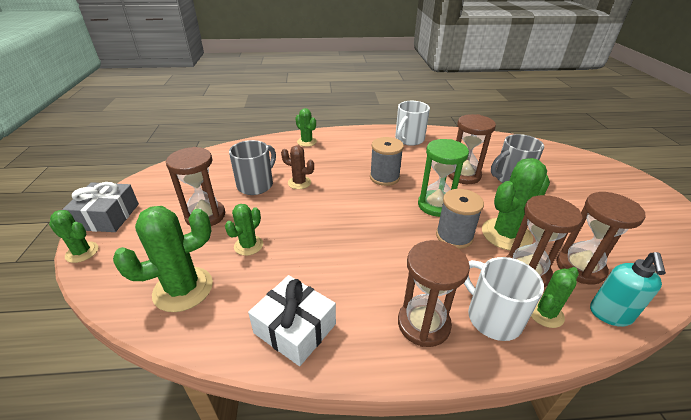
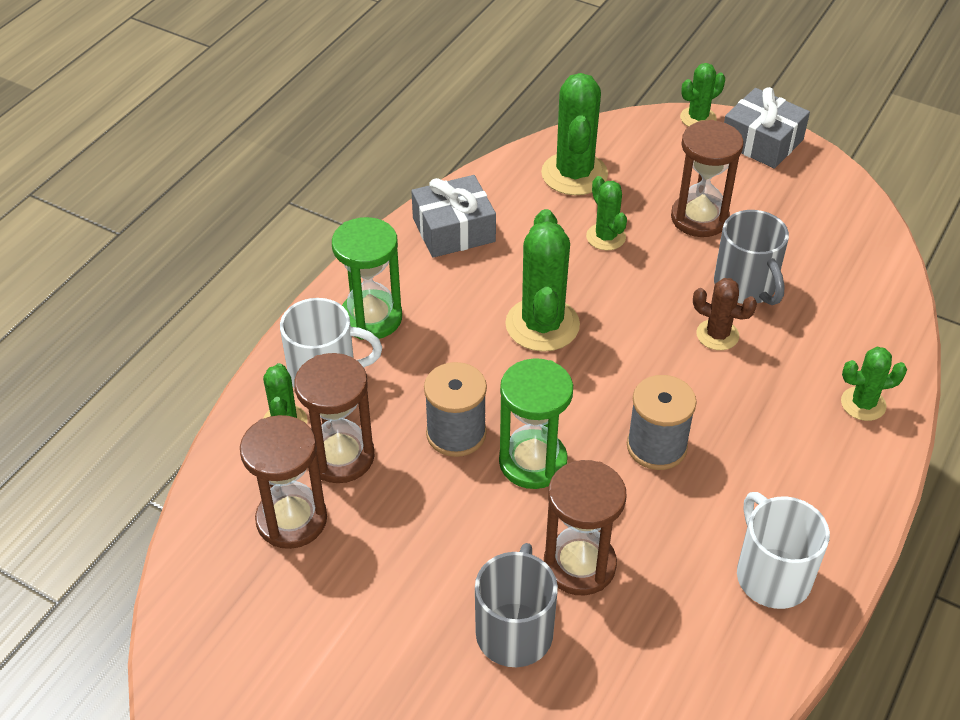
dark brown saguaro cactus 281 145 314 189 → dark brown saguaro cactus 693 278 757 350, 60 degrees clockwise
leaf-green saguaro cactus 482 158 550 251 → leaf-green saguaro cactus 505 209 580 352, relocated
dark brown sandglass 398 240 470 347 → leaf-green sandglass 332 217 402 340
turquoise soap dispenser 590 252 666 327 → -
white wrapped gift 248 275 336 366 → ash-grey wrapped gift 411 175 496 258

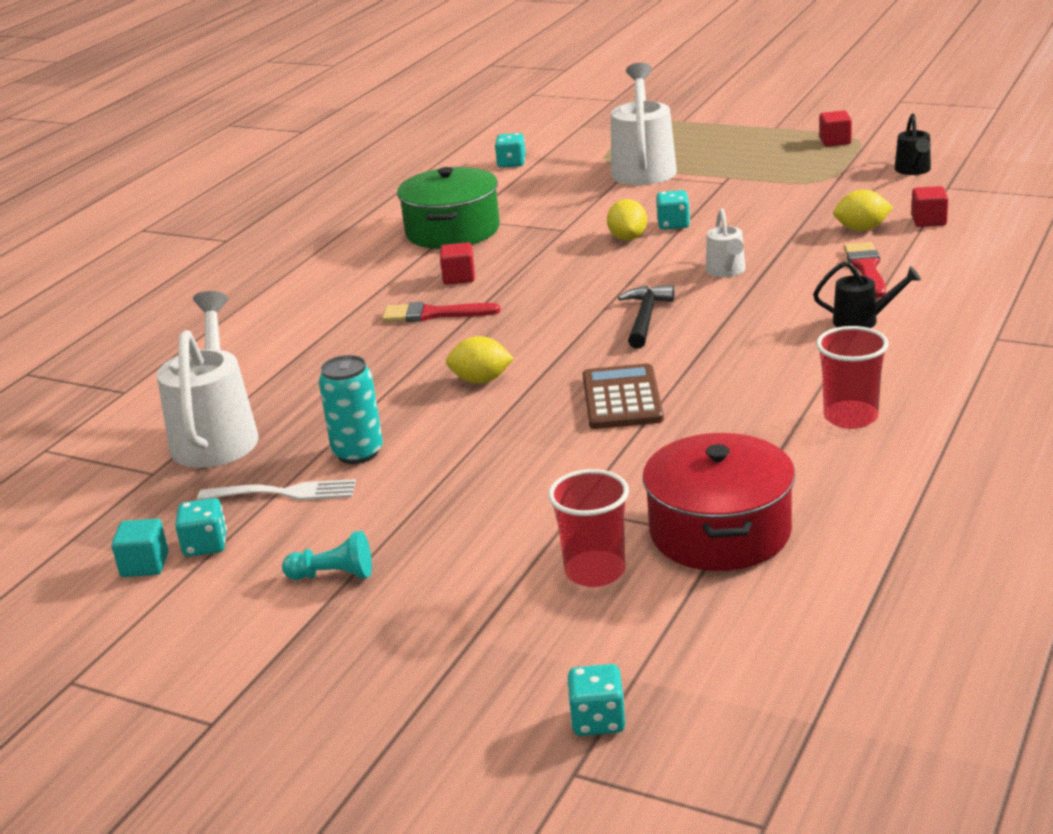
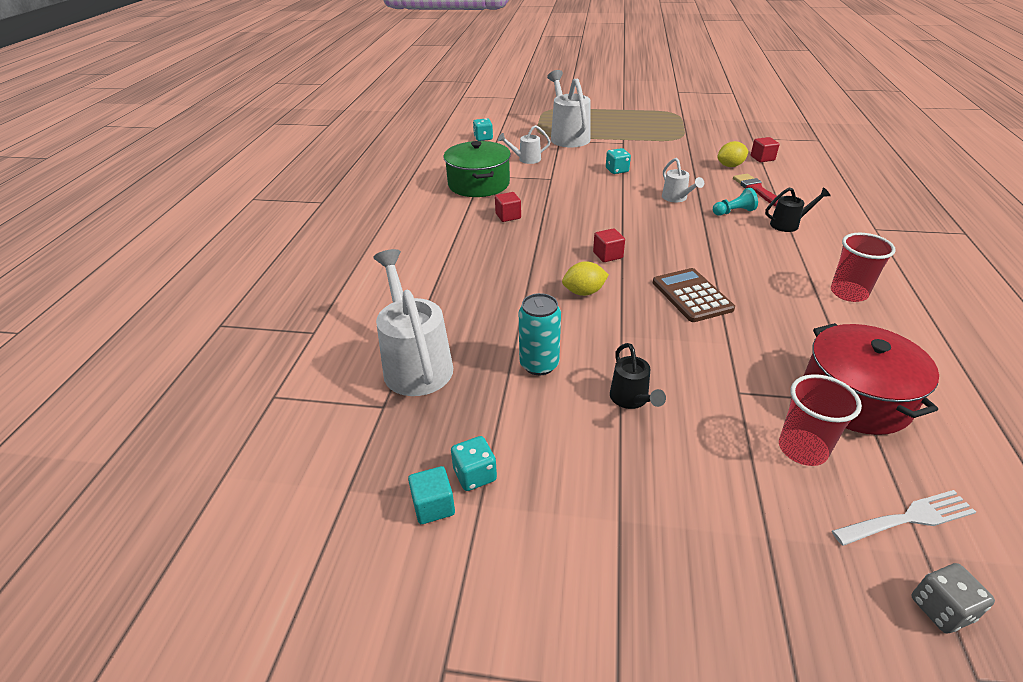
red block 819 110 852 146 → red block 593 228 625 262, relocated
black sprinkling can 895 113 931 175 → black sprinkling can 610 343 666 409, relocated
golden citrus fruit 607 199 647 241 → -
black carpenter's hammer 618 285 674 349 → -
red paintbrush 382 302 500 322 → -
white table fork 197 479 356 500 → white table fork 832 490 976 546, relocated
turquoise chess pawn 282 531 372 580 → turquoise chess pawn 713 188 758 216, relocated
turquoise dice 567 664 625 736 → ash-grey dice 911 563 995 633
- → white sprinkling can 498 125 551 164

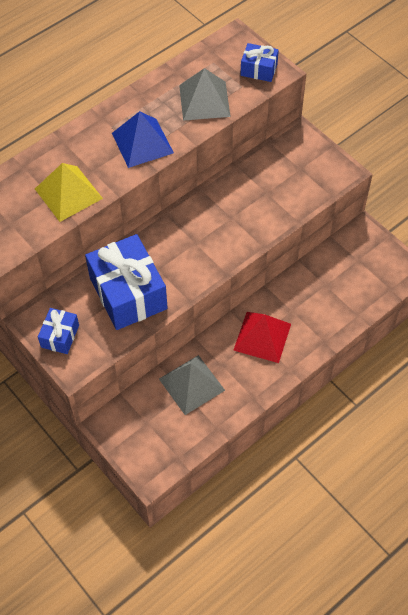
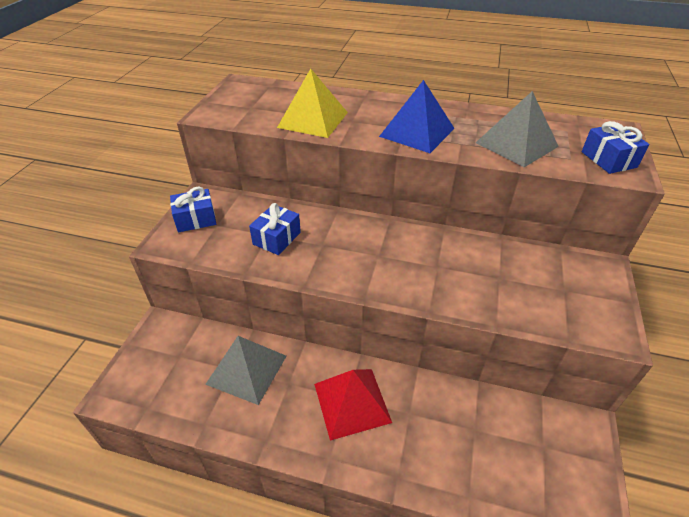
royal blue wrapped gift 85 234 168 330 → royal blue wrapped gift 249 203 301 255, x0.50

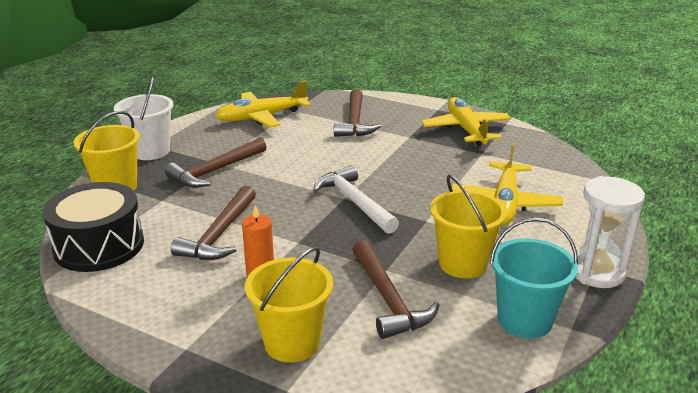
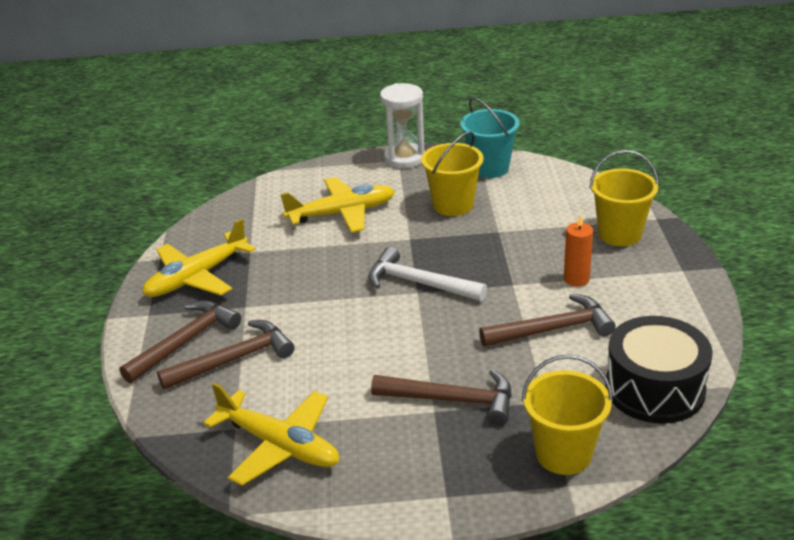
white pail 114 76 174 160 → -
white carpenter's hammer 313 165 399 234 → white carpenter's hammer 368 247 487 301, 90 degrees clockwise
dark brown carpenter's hammer 352 240 439 339 → dark brown carpenter's hammer 119 300 241 383, relocated

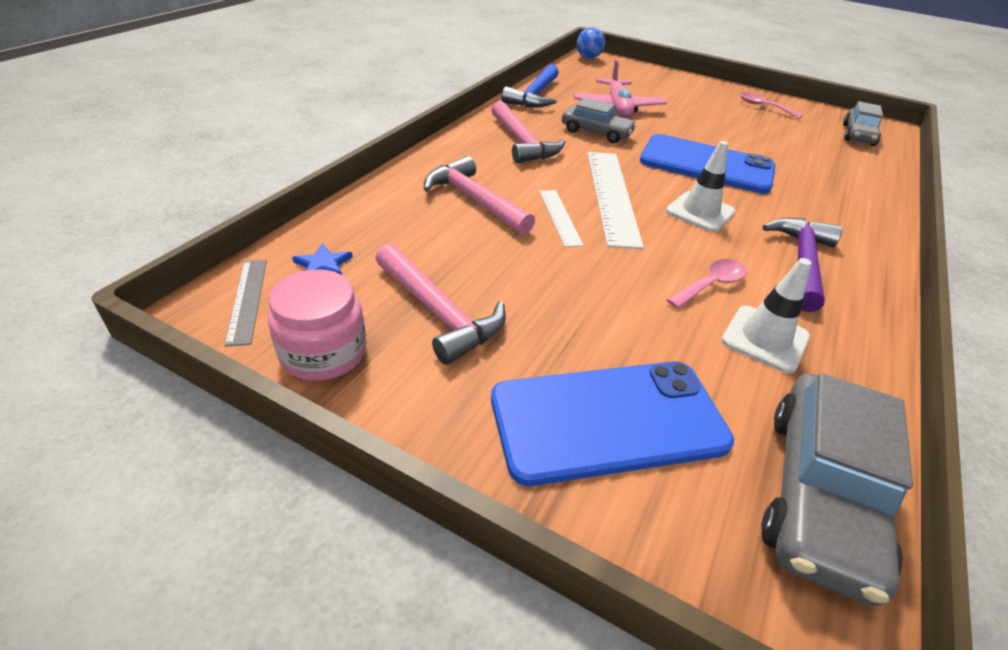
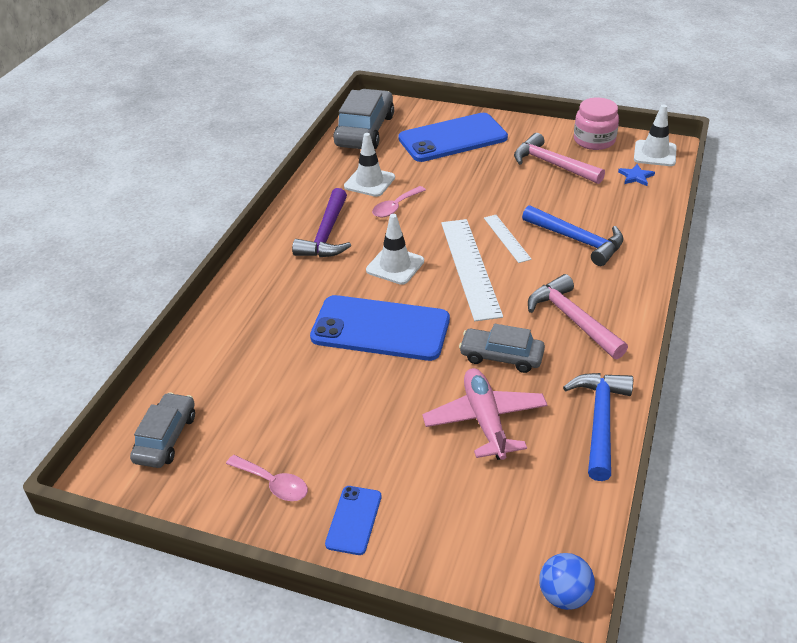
rose-pink carpenter's hammer 424 156 535 235 → royal blue carpenter's hammer 522 205 624 266
ash-grey ruler 224 260 267 347 → white road cone 634 104 677 166
- → royal blue phone 325 486 382 555

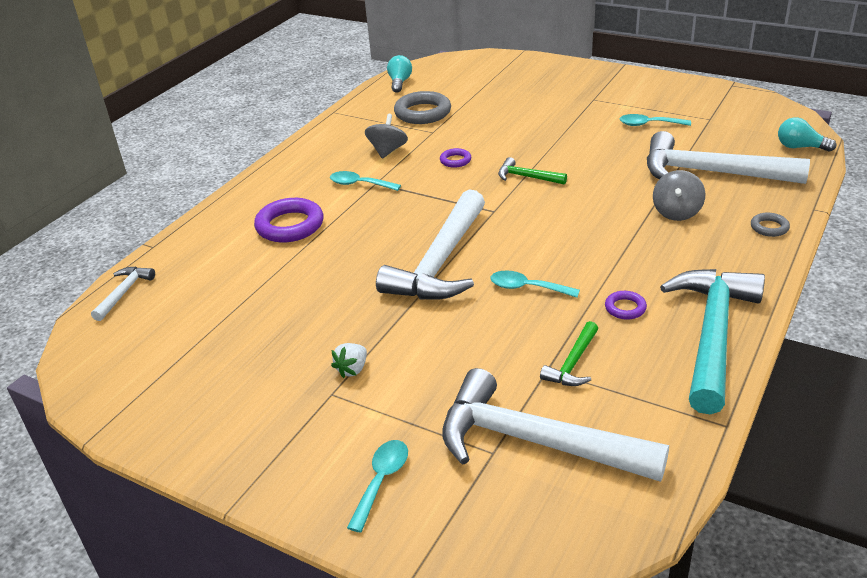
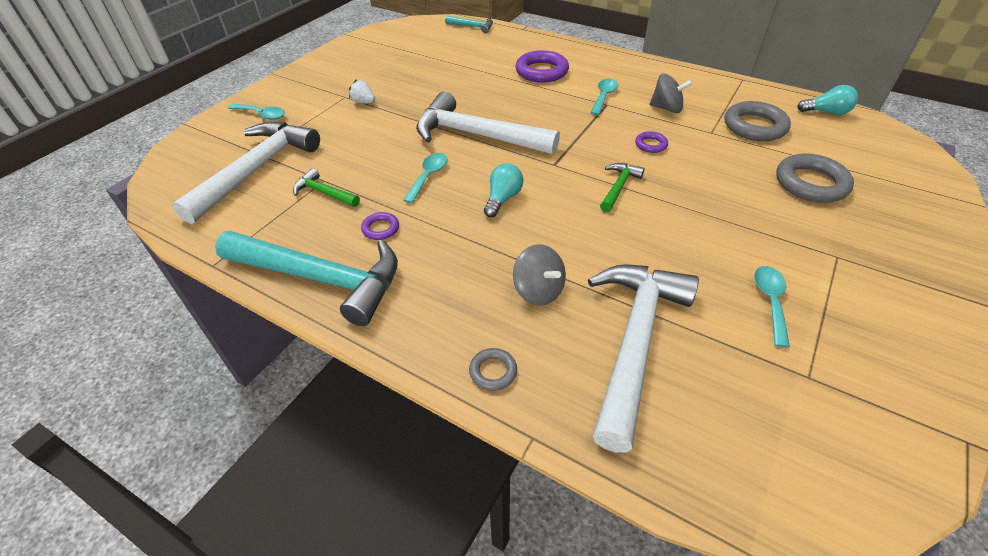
turquoise lightbulb 778 117 836 152 → turquoise lightbulb 484 163 523 217, relocated
ash-grey spinning top 653 170 705 221 → ash-grey spinning top 513 244 566 306, 150 degrees counterclockwise
white carpenter's hammer 91 267 155 321 → turquoise carpenter's hammer 445 16 493 33
- → ash-grey ring 776 153 854 203

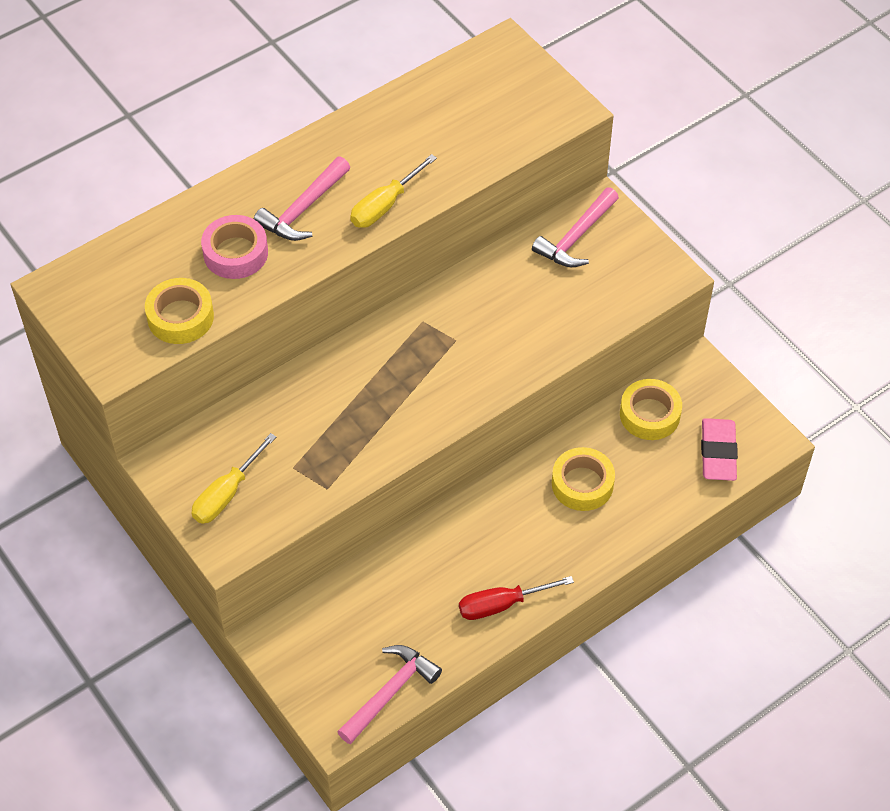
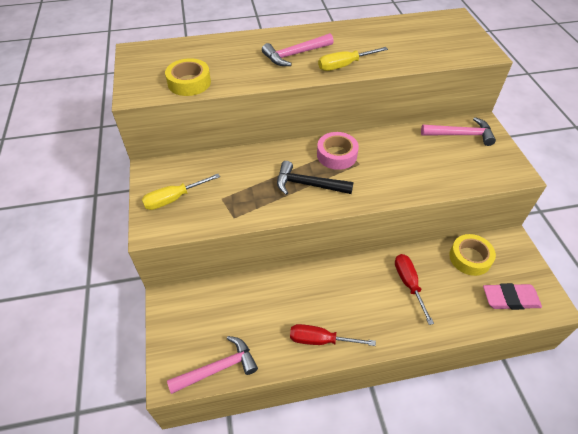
rose-pink carpenter's hammer 532 187 619 267 → rose-pink carpenter's hammer 421 117 496 146, 150 degrees counterclockwise
rose-pink tape 201 215 268 279 → rose-pink tape 317 132 359 170, relocated
rose-pink gum eraser 701 418 738 481 → rose-pink gum eraser 483 283 542 310, 60 degrees clockwise
golden tape 552 447 615 511 → red flat screwdriver 395 254 434 325
- → black carpenter's hammer 277 161 354 195

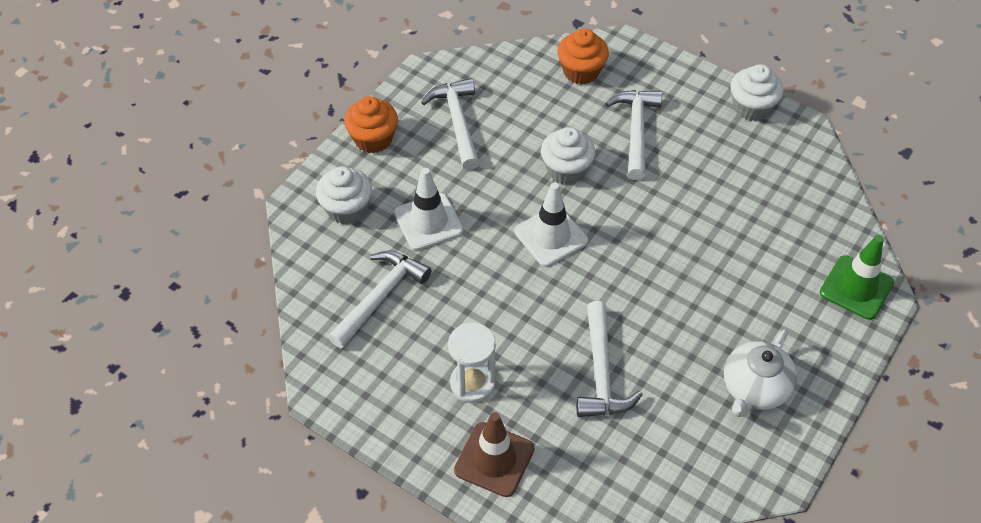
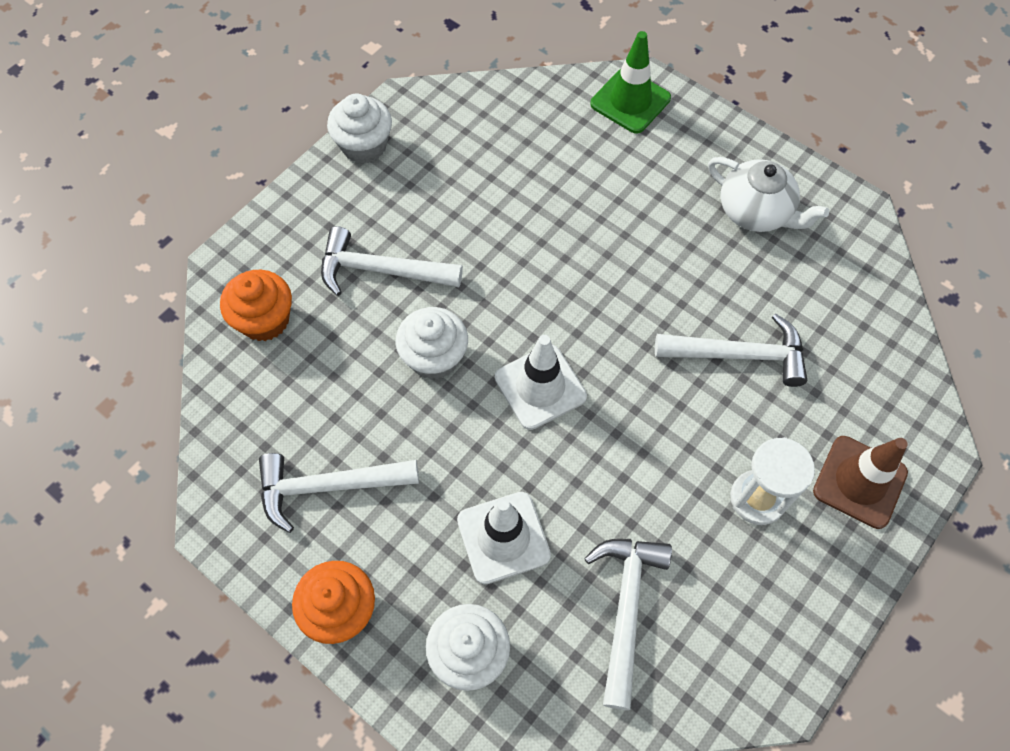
white carpenter's hammer 328 251 432 349 → white carpenter's hammer 584 539 672 710, 60 degrees clockwise

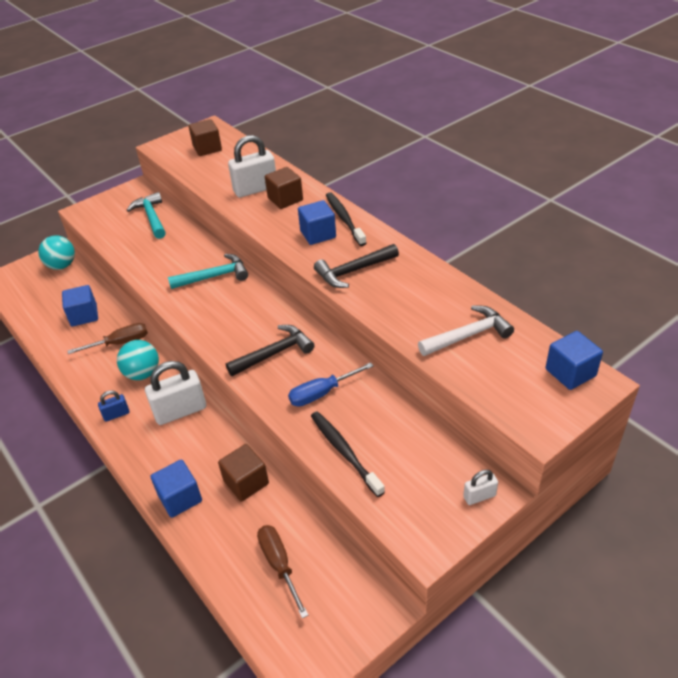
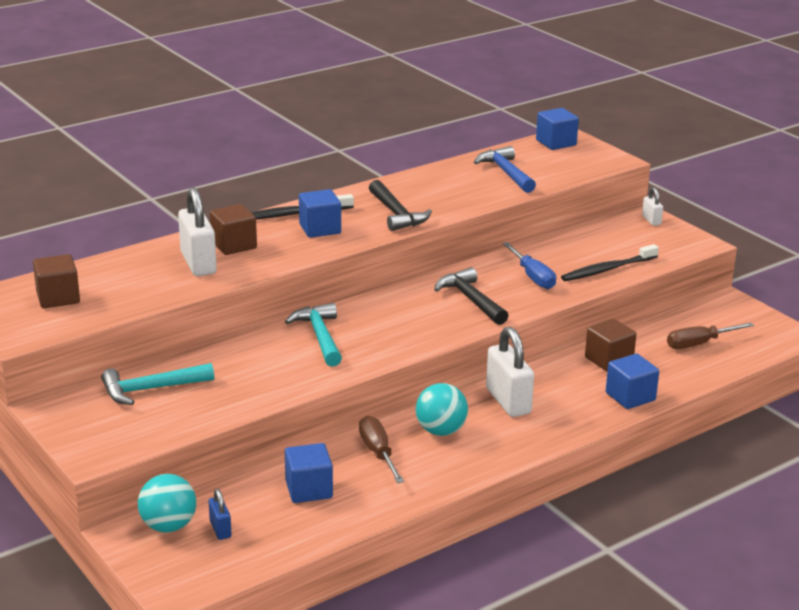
white carpenter's hammer 418 305 514 356 → royal blue carpenter's hammer 474 146 536 193
royal blue padlock 98 390 130 422 → royal blue padlock 209 489 232 540, relocated

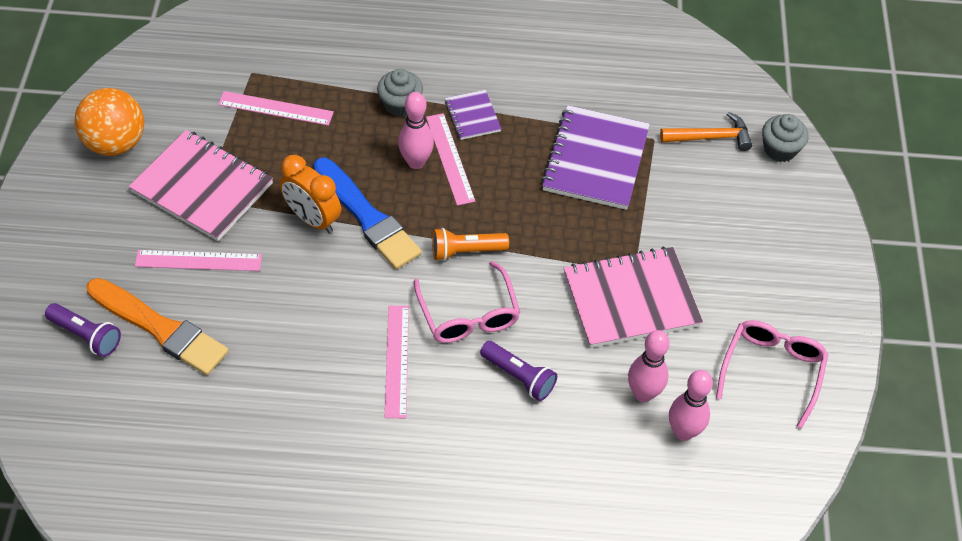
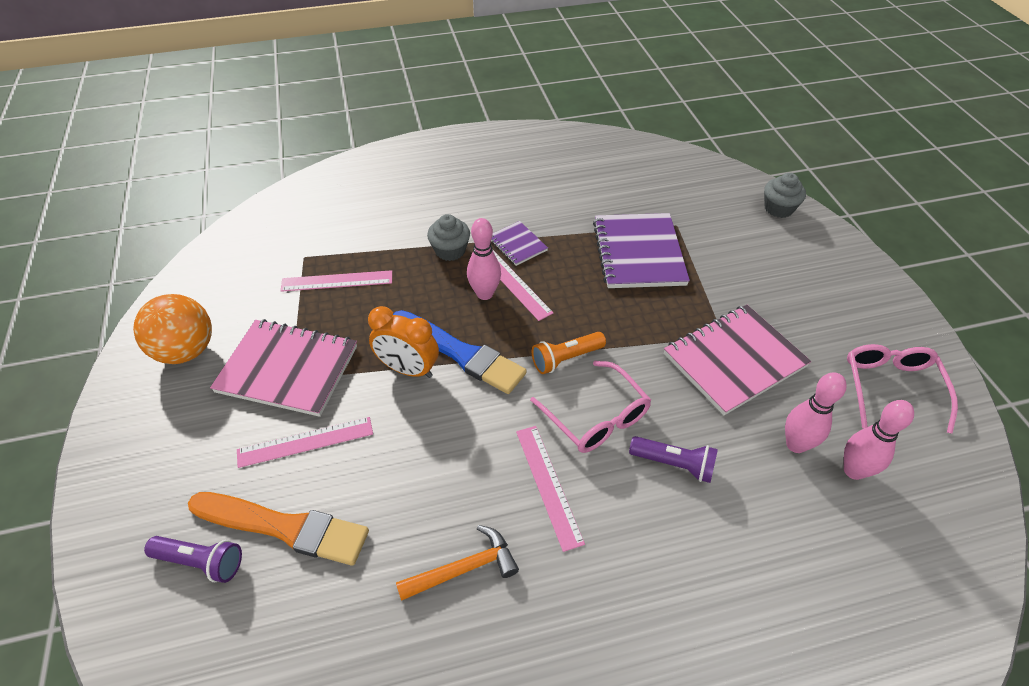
orange-coloured carpenter's hammer 660 112 752 151 → orange-coloured carpenter's hammer 396 525 519 601, relocated

